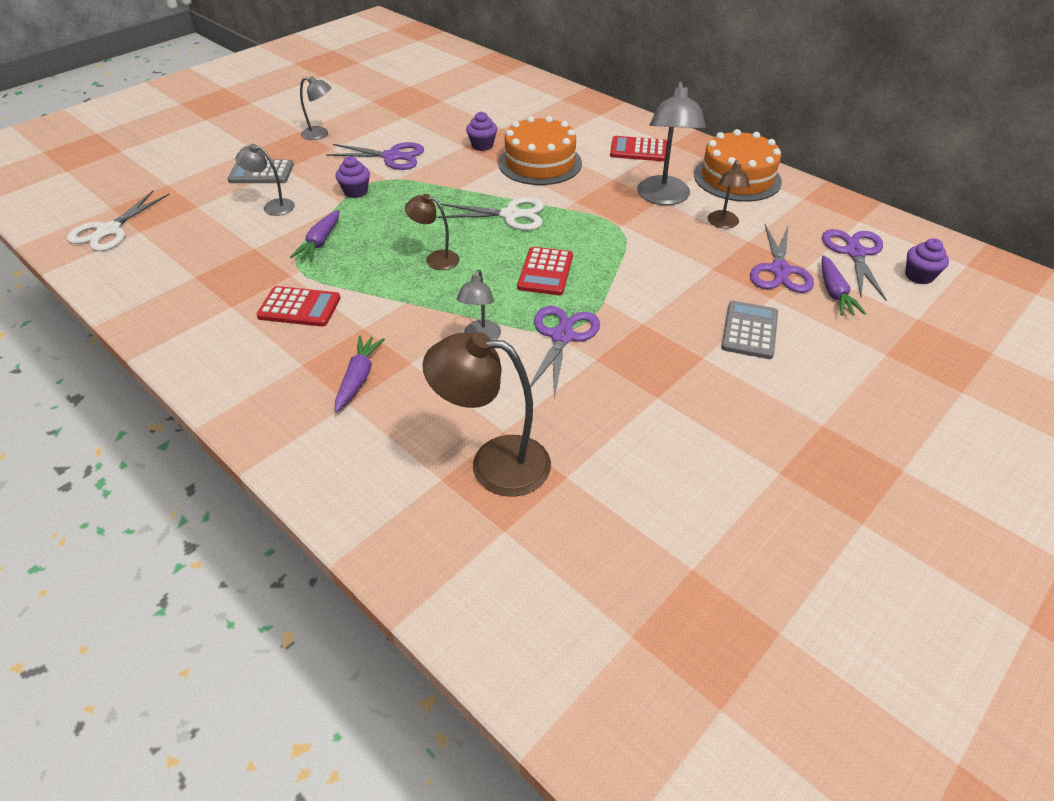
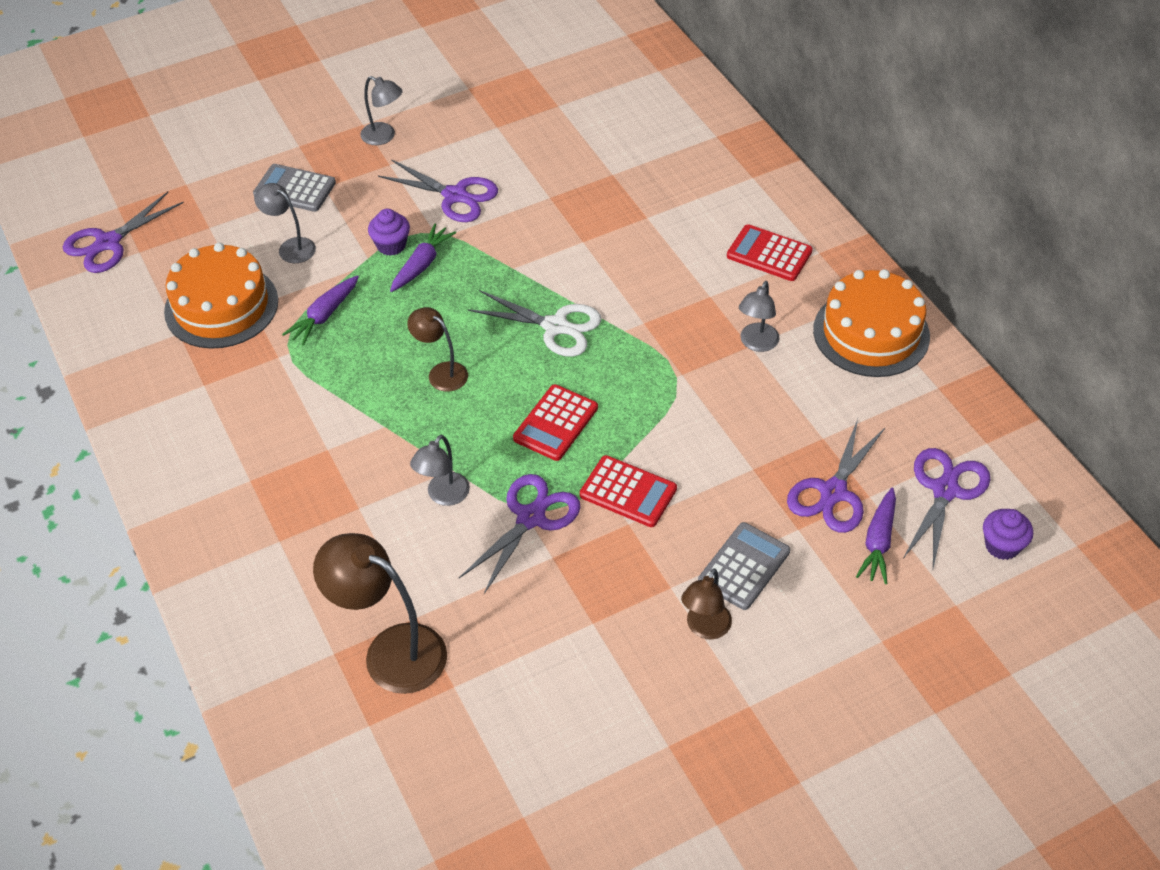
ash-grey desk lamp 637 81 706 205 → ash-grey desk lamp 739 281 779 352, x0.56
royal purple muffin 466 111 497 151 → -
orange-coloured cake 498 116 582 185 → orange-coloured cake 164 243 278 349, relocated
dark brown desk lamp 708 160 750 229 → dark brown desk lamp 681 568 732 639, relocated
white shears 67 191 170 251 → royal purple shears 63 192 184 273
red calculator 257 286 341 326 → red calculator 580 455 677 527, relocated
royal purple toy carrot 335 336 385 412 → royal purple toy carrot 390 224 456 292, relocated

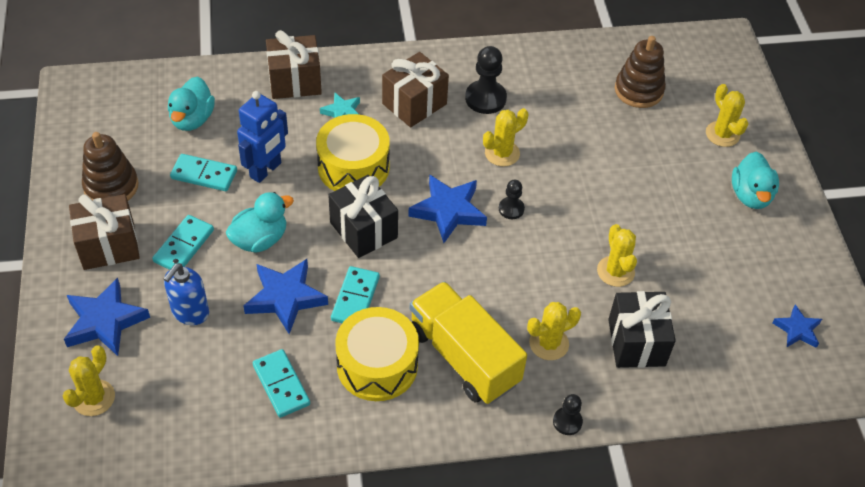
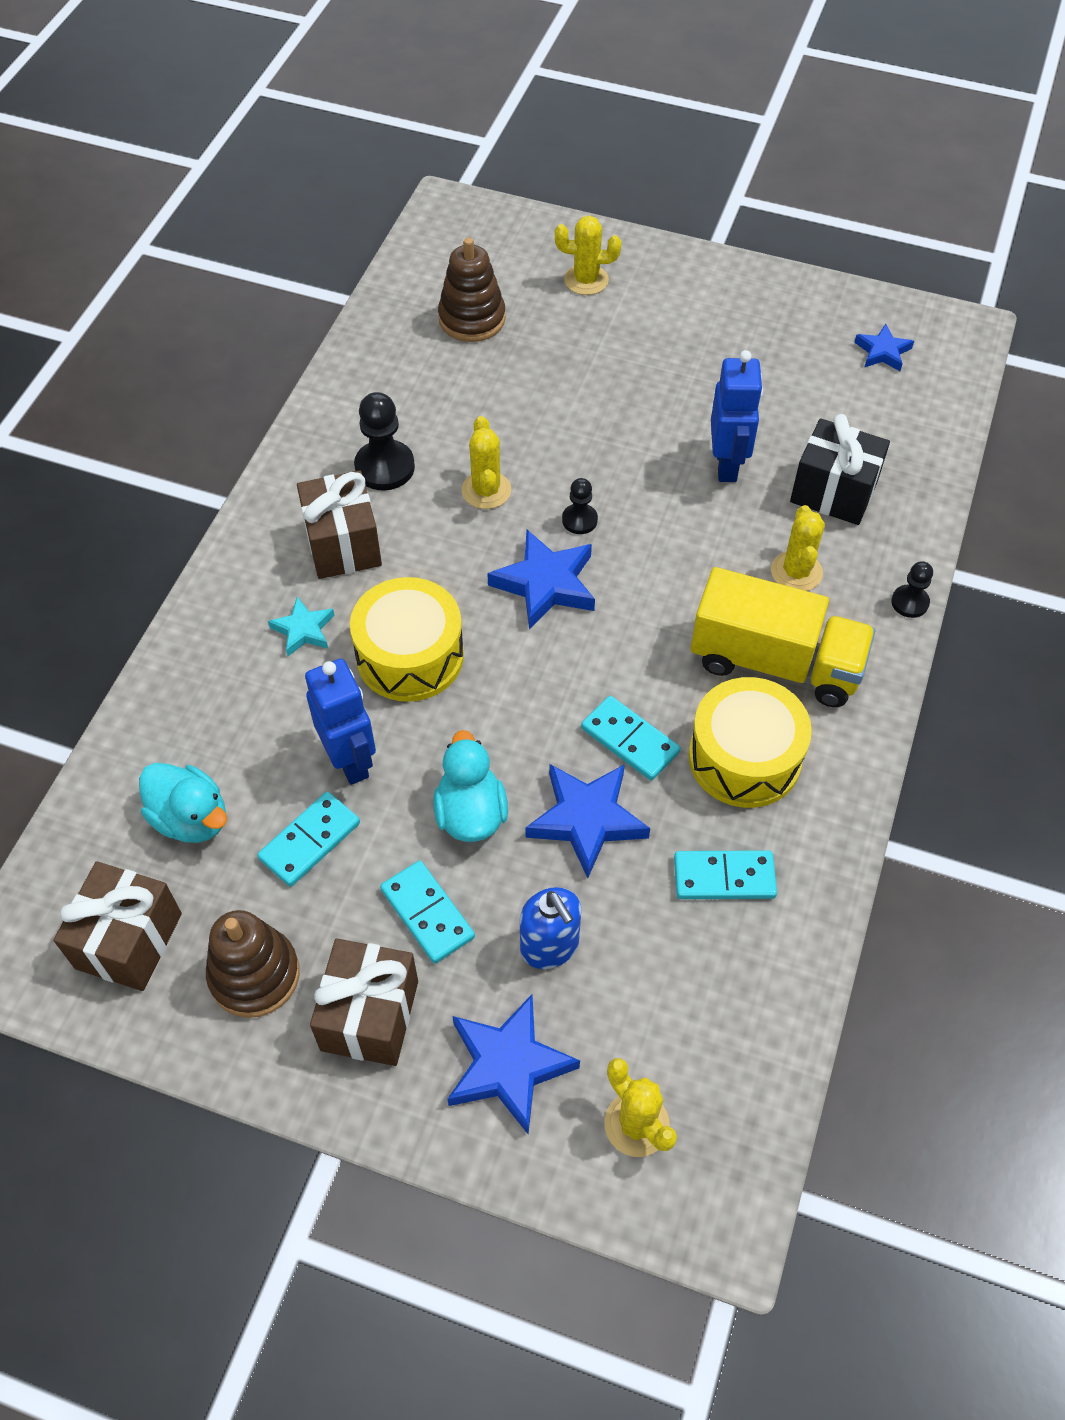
dark brown wrapped gift 266 30 322 99 → dark brown wrapped gift 53 861 182 991, relocated
turquoise toy duck 732 152 779 209 → -
black wrapped gift 328 175 398 258 → -
golden saguaro cactus 597 224 637 287 → royal blue robot figure 711 350 763 482
golden lorry 410 281 527 404 → golden lorry 691 567 875 707, 150 degrees counterclockwise

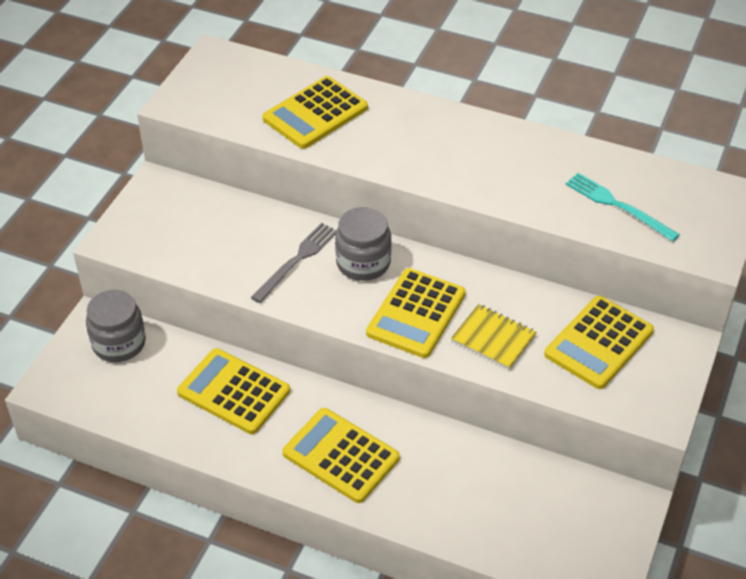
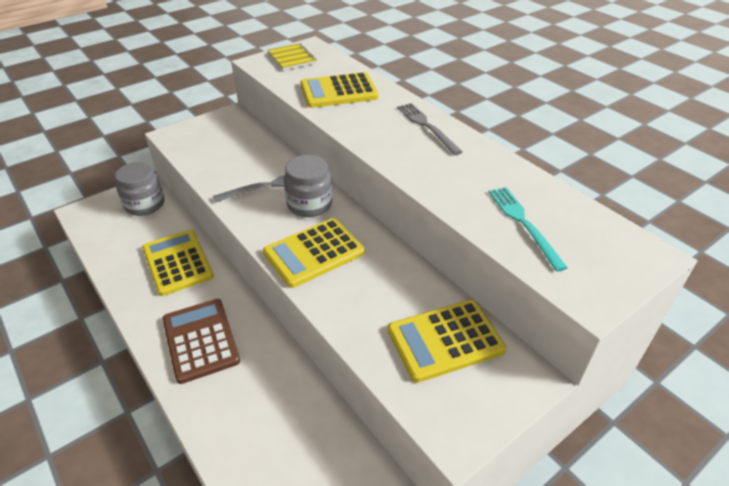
golden notepad 451 304 537 370 → golden notepad 268 43 316 70, relocated
golden calculator 282 408 400 503 → dark brown calculator 163 299 240 384
- → ash-grey table fork 397 103 463 155

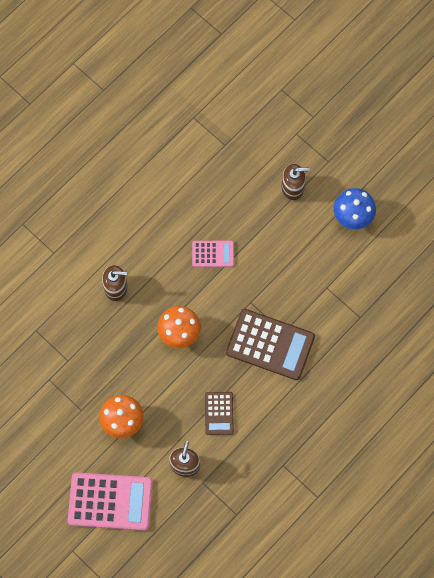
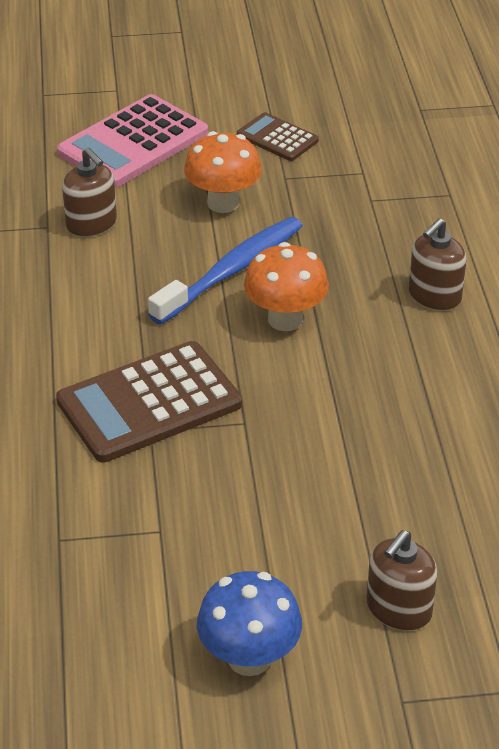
rose-pink calculator 192 241 234 267 → -
dark brown calculator 205 392 234 435 → dark brown calculator 237 112 319 161, relocated
- → royal blue tooth brush 148 217 303 324

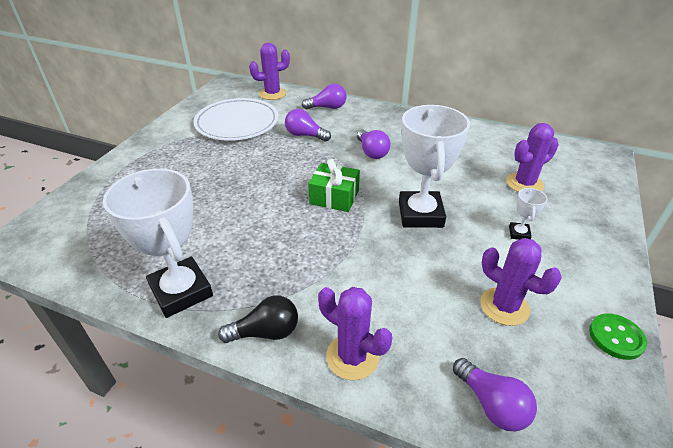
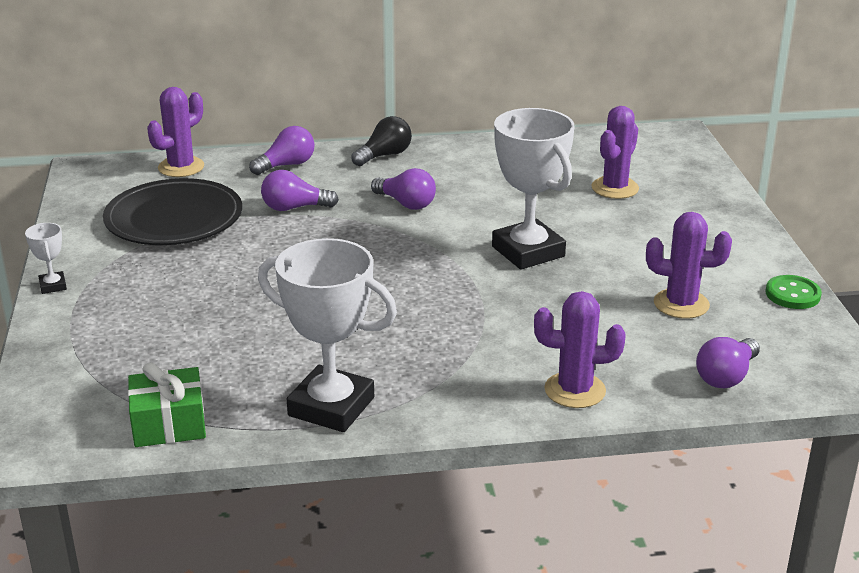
white flat dish 193 98 279 141 → black flat dish 103 178 242 245
leaf-green wrapped gift 308 159 360 212 → leaf-green wrapped gift 128 363 206 447, relocated
white prize cup 509 188 547 240 → white prize cup 25 223 67 294, relocated
black lightbulb 218 295 298 343 → black lightbulb 351 116 412 166, relocated
royal purple lightbulb 453 358 537 432 → royal purple lightbulb 696 337 760 388, 105 degrees clockwise

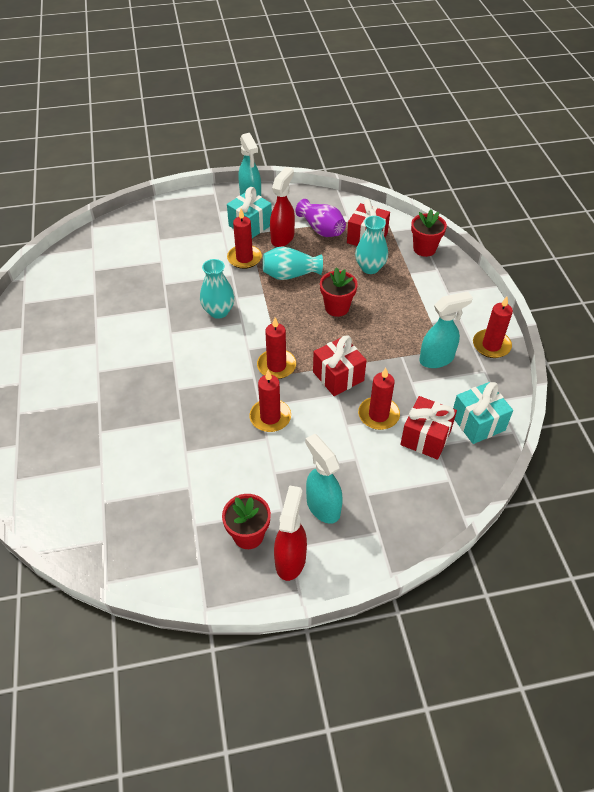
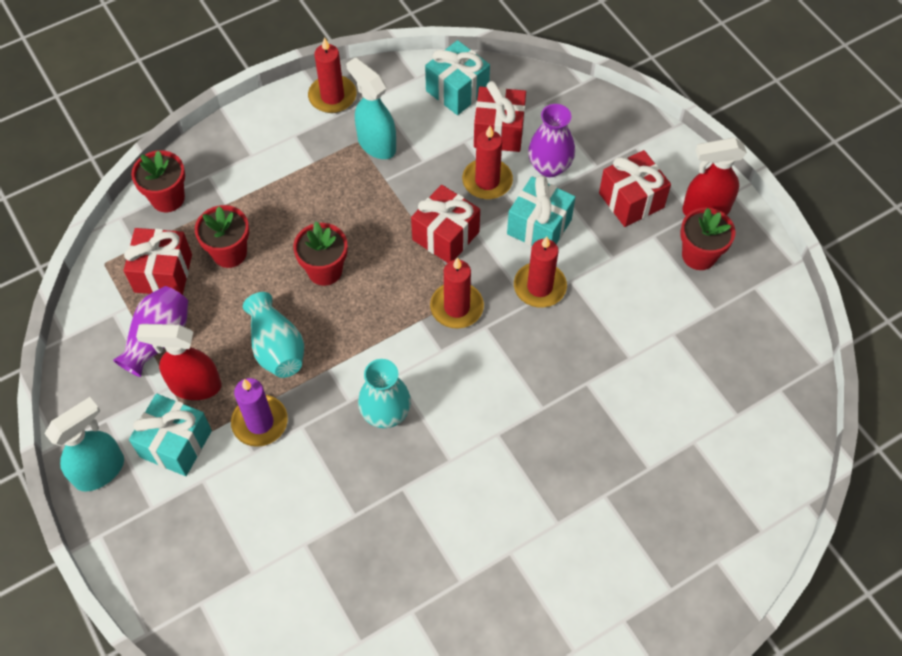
red pillar candle 227 209 262 269 → royal purple pillar candle 231 378 288 447
turquoise tall vase 355 216 388 274 → red plant pot 195 205 249 268
turquoise sprayer 305 434 343 524 → red wrapped gift 599 150 671 227
- → royal purple tall vase 528 104 575 177
- → turquoise wrapped gift 507 175 575 246

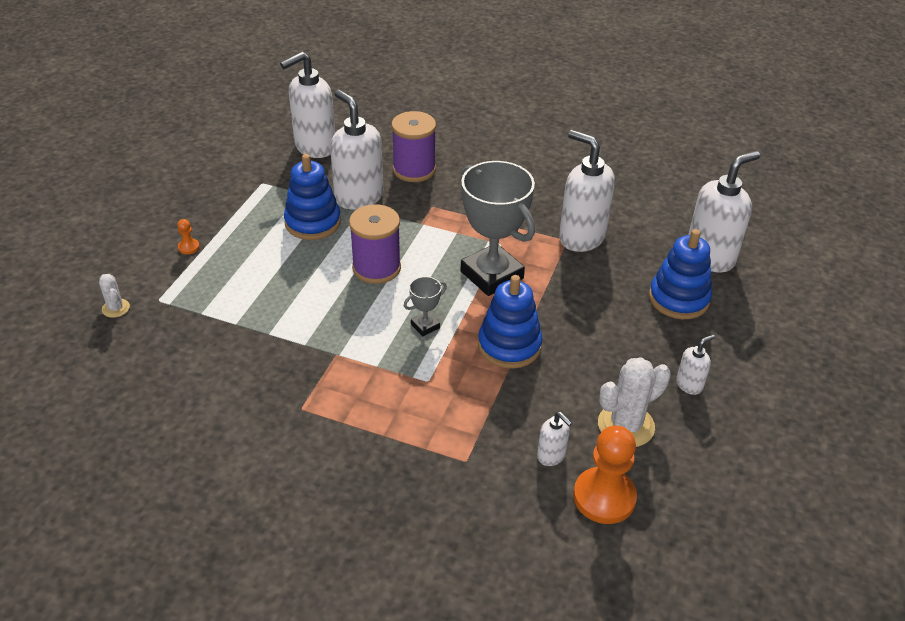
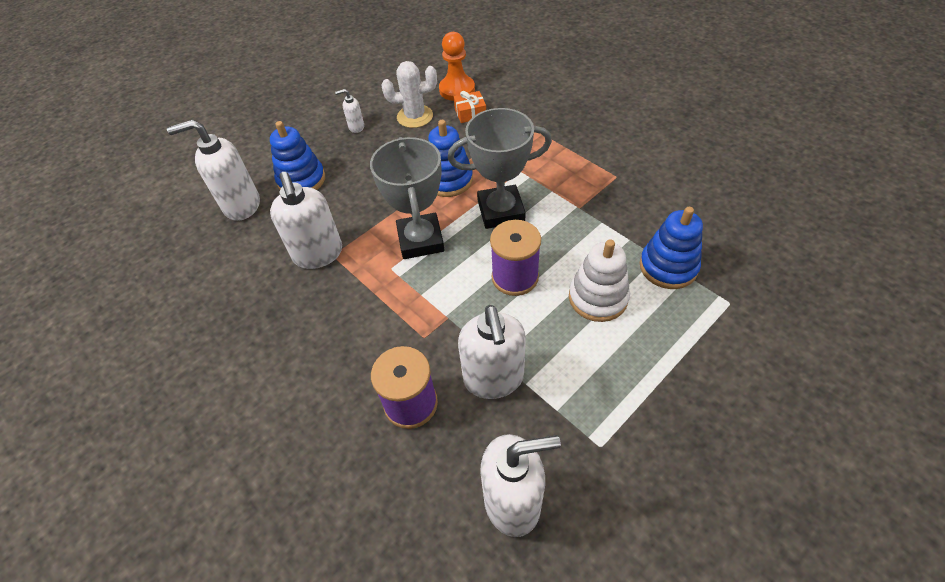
royal blue ring stacker 284 154 341 240 → royal blue ring stacker 640 207 703 289, relocated
orange-coloured chess pawn 177 219 200 254 → -
white saguaro cactus 99 274 130 318 → -
ash-grey prize cup 404 276 447 336 → ash-grey prize cup 448 108 552 229, x2.28
white soap dispenser 537 412 572 466 → orange-coloured wrapped gift 454 91 486 123
- → white ring stacker 569 240 630 322

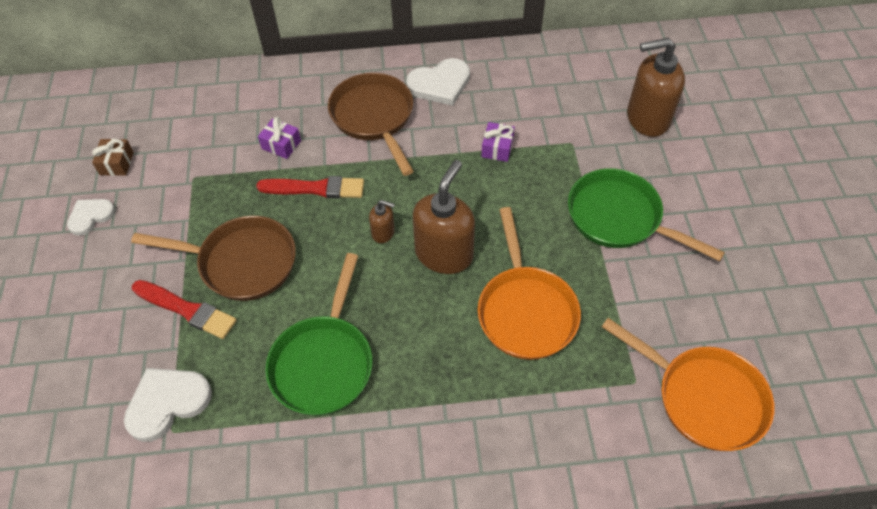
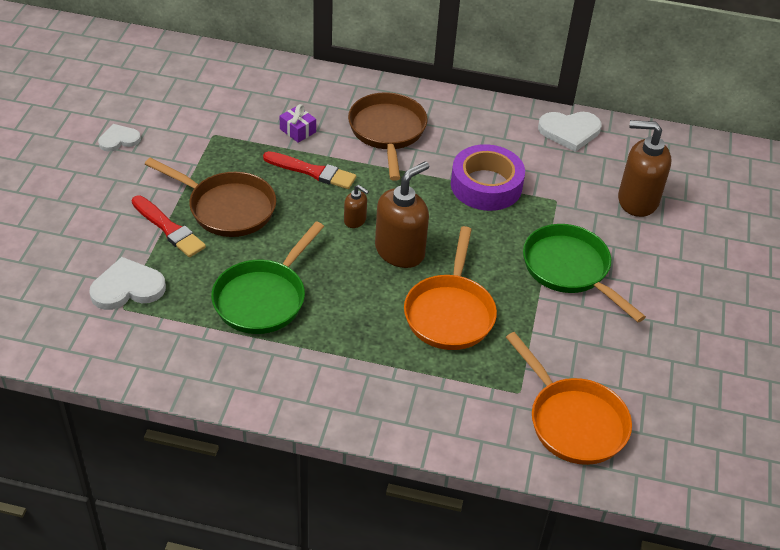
white heart 406 58 470 106 → white heart 538 112 602 152, relocated
royal purple wrapped gift 481 122 515 162 → royal purple tape 451 144 525 211
dark brown wrapped gift 92 139 134 176 → -

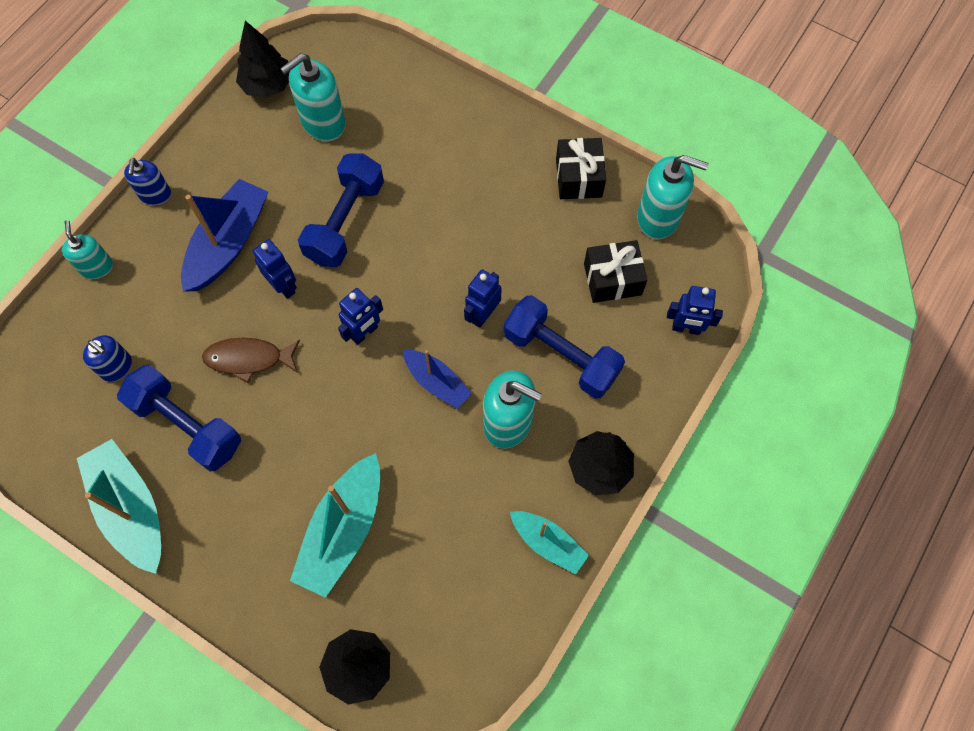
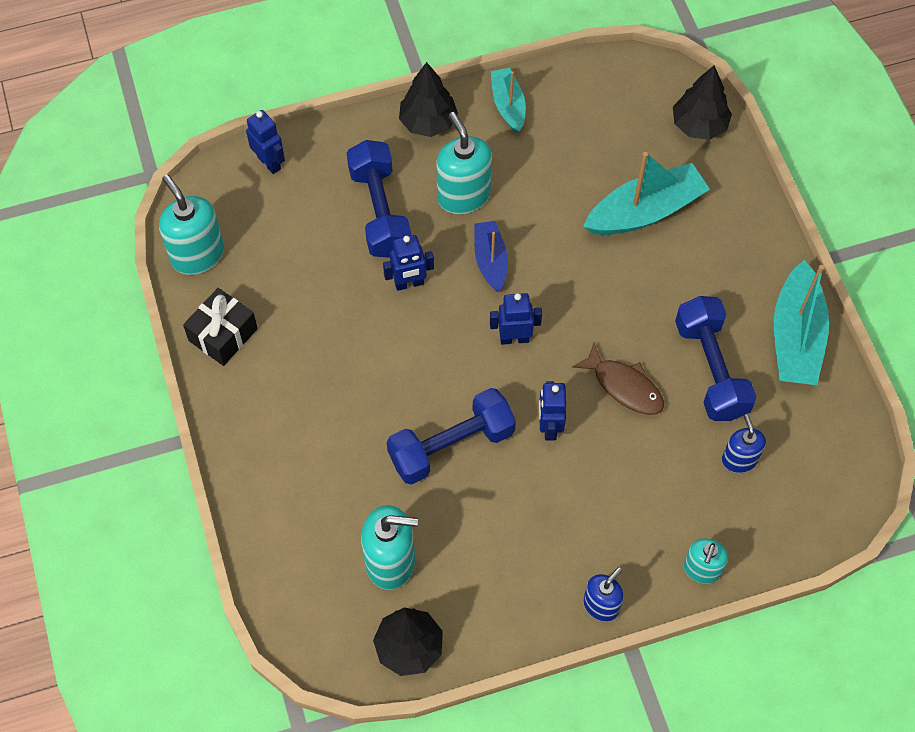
royal blue toy boat 181 179 268 292 → -
black wrapped gift 584 240 647 303 → -

